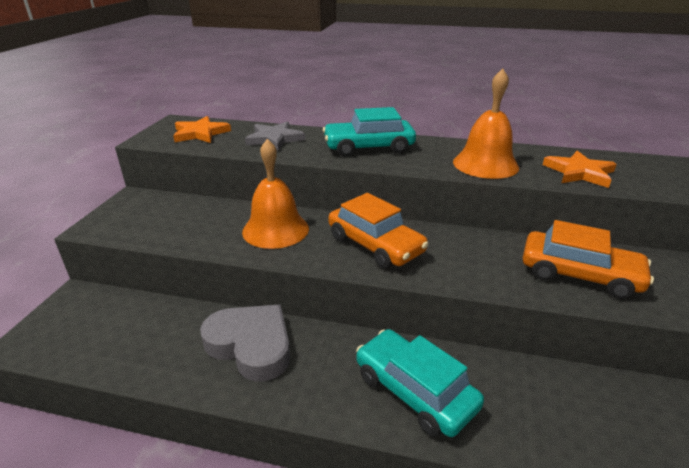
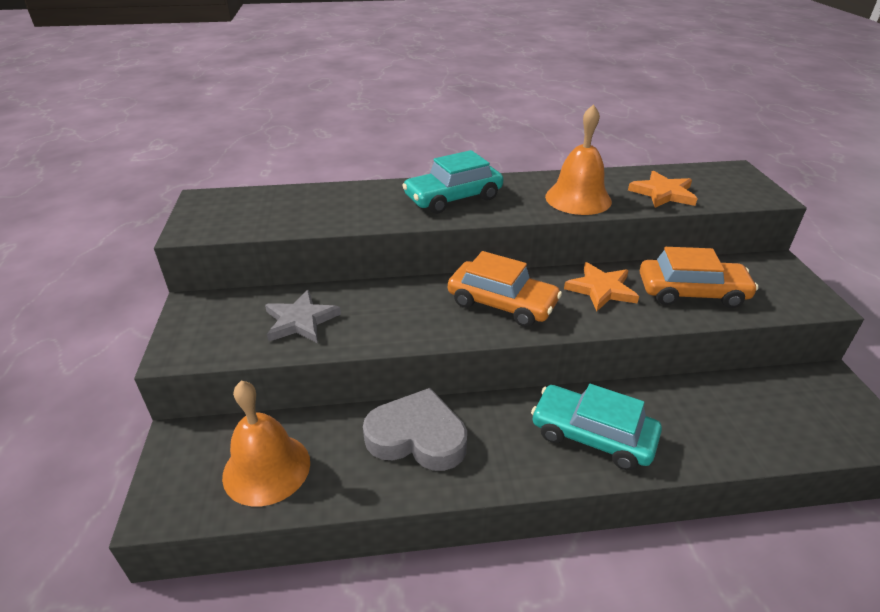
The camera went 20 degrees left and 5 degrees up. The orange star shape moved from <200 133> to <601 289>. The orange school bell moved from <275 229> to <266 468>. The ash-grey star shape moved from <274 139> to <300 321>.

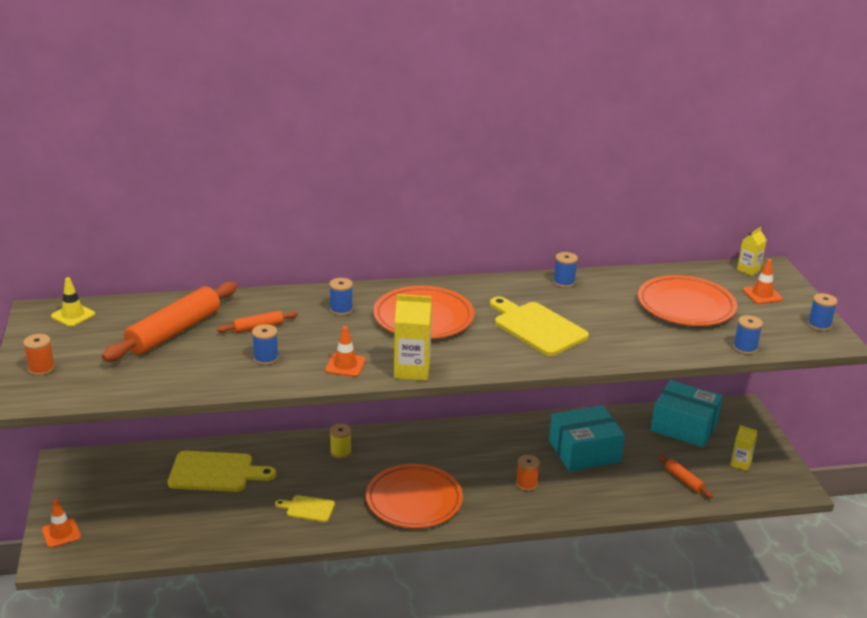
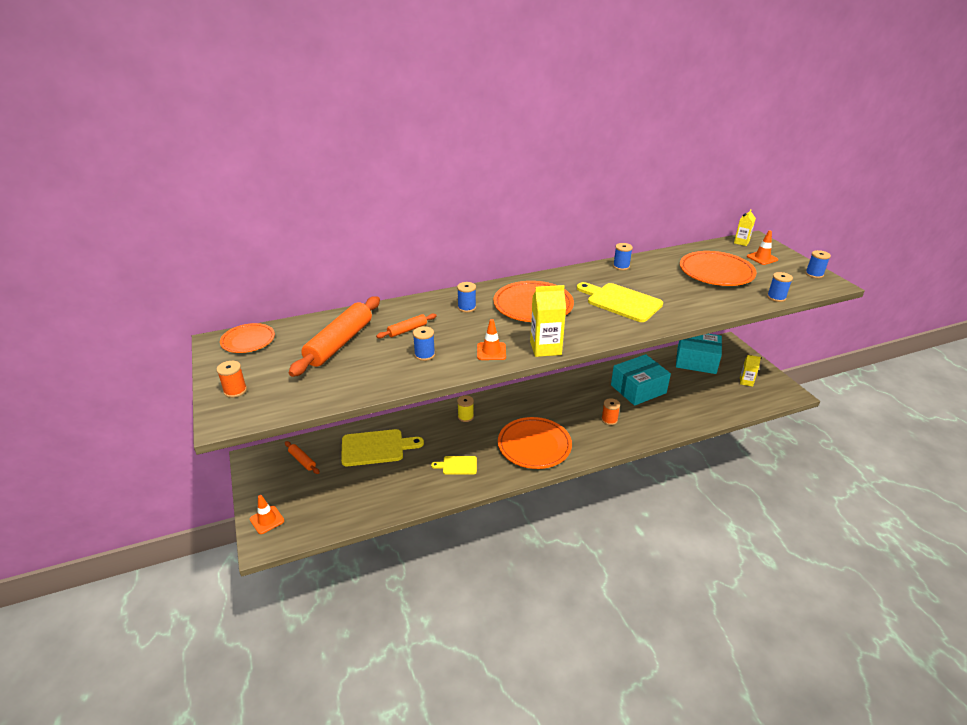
The camera went 10 degrees left and 5 degrees up. The orange pastry roller moved from <683 480> to <302 460>. The golden safety cone at <73 315> was replaced by the orange dinner plate at <248 341>.

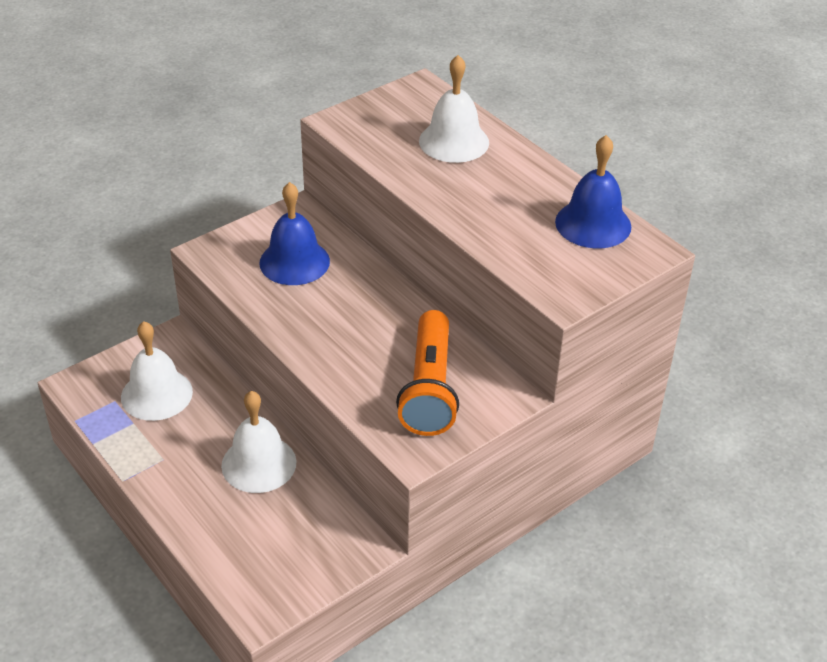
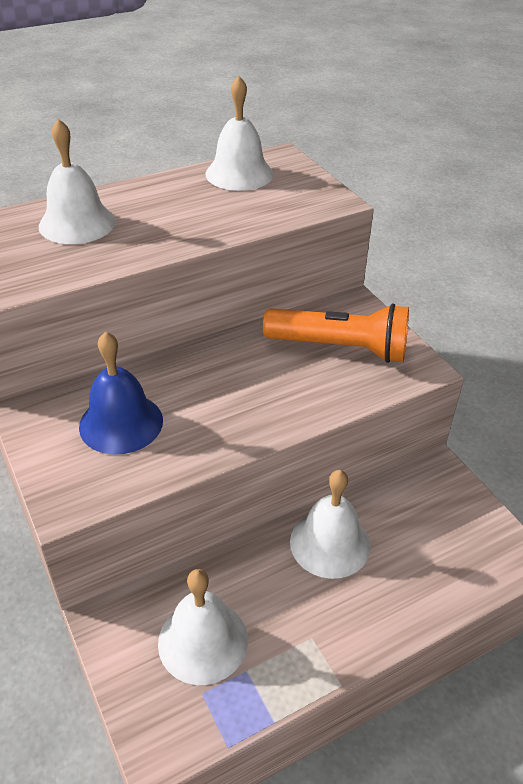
The camera went 80 degrees left and 0 degrees up. The cobalt school bell at <593 224> became the pure white school bell at <239 174>.

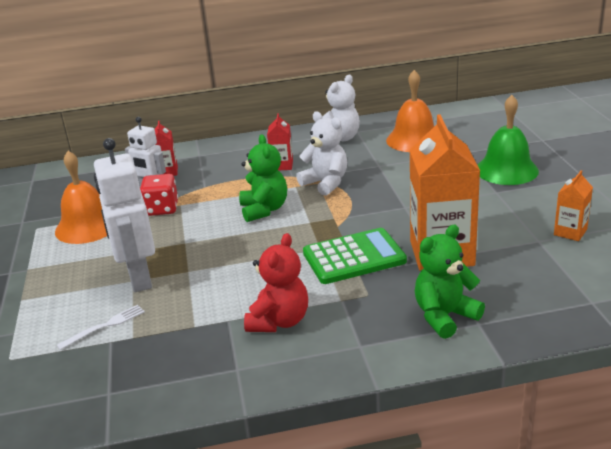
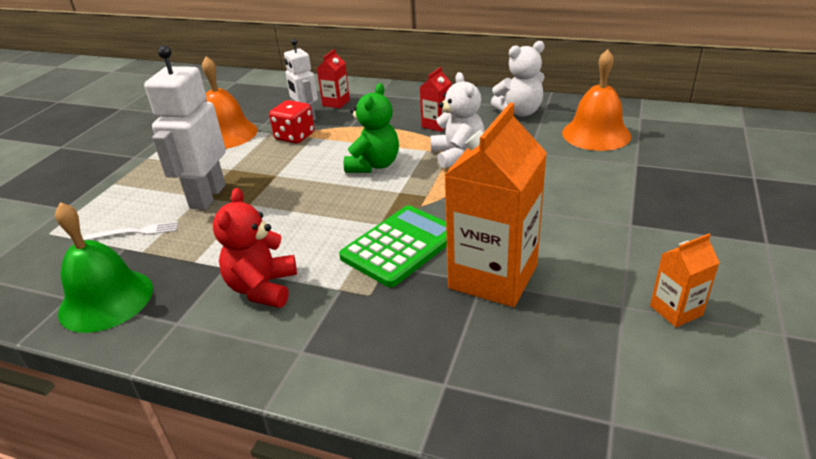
The camera went 30 degrees right and 5 degrees up. The green teddy bear at <444 316> disappeared. The green school bell moved from <506 170> to <106 300>. The scarlet teddy bear at <279 321> turned 135 degrees clockwise. The green calculator at <354 257> turned 60 degrees counterclockwise.

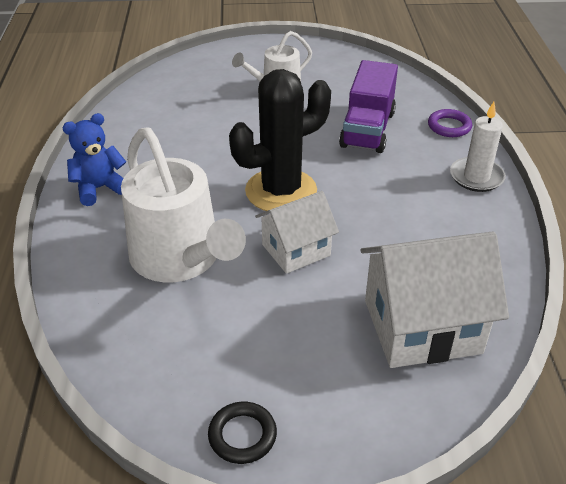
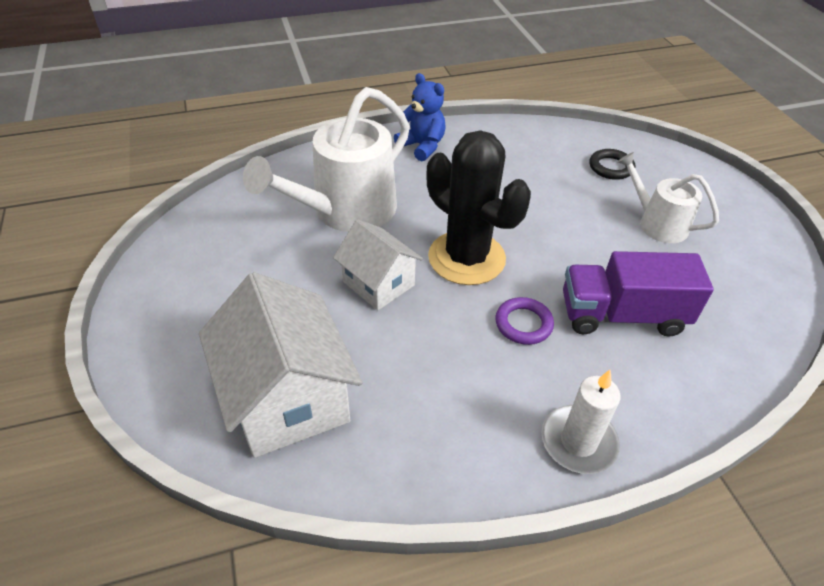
The camera went 75 degrees right and 5 degrees up. The ebony ring moved from <242 435> to <611 167>. The purple ring moved from <449 126> to <523 324>.

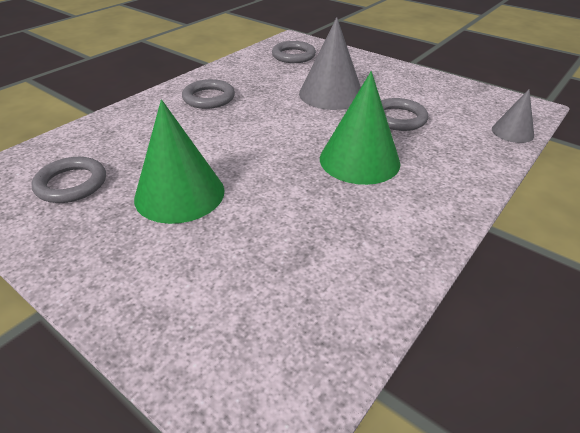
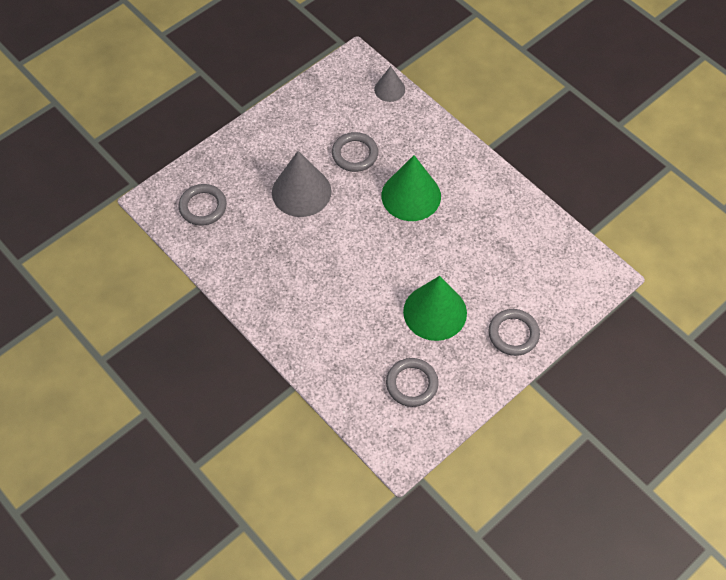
The camera went 80 degrees left and 20 degrees up. The ash-grey ring moved from <209 98> to <513 334>.

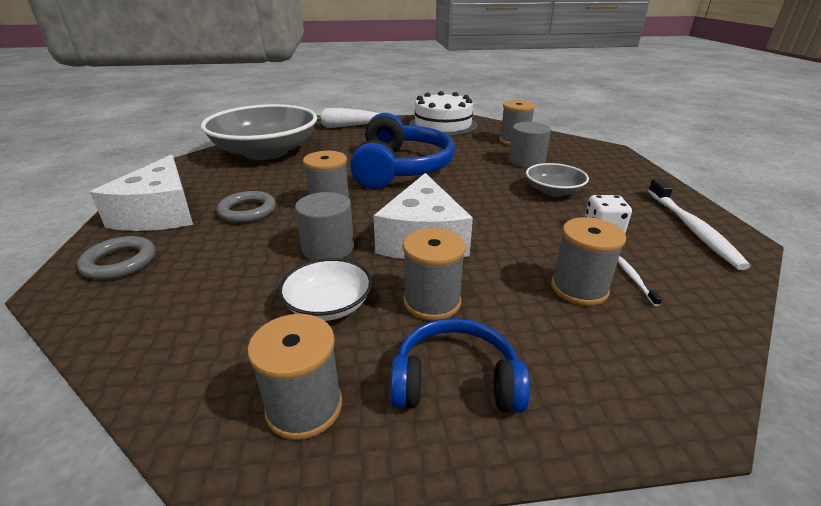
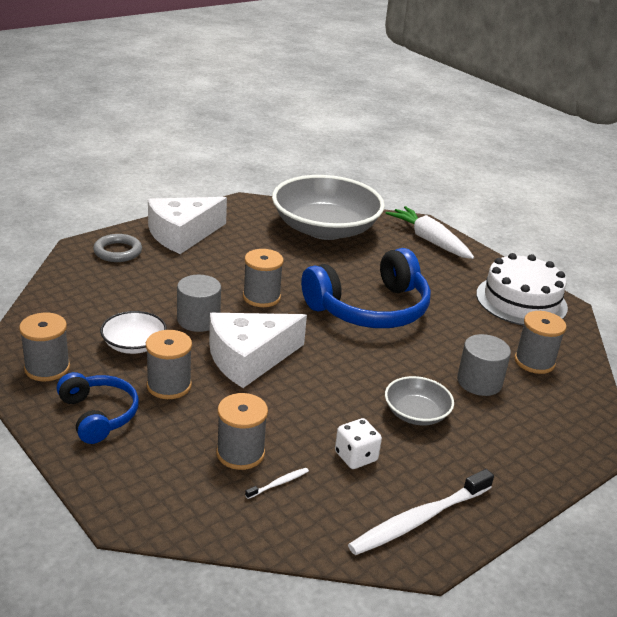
The camera went 55 degrees right and 0 degrees up. The ash-grey ring at <247 211> disappeared.

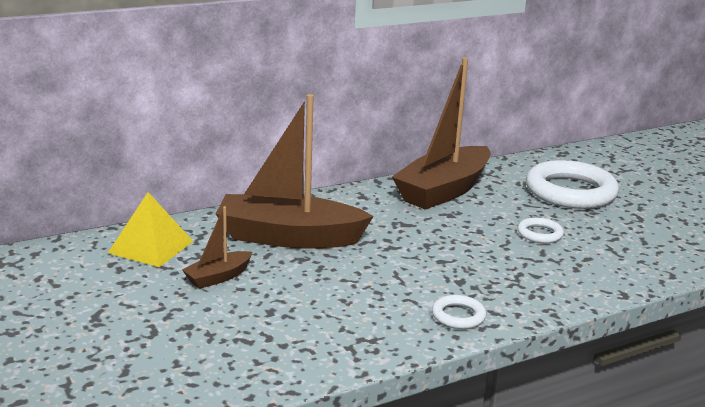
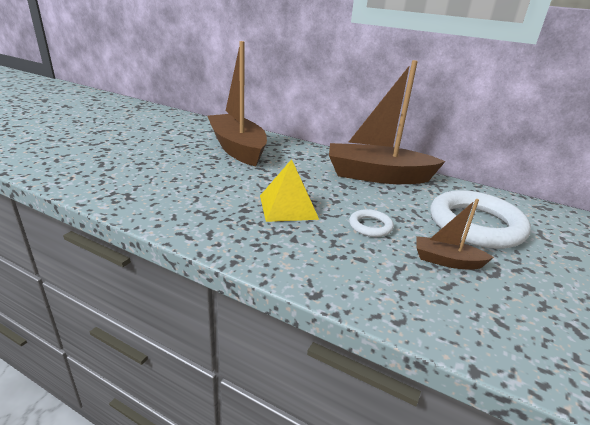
The camera went 55 degrees right and 5 degrees up. The pure white ring at <458 316> disappeared. The golden pyramid shape moved from <151 247> to <288 207>. The dark brown sailboat moved from <218 277> to <446 261>.

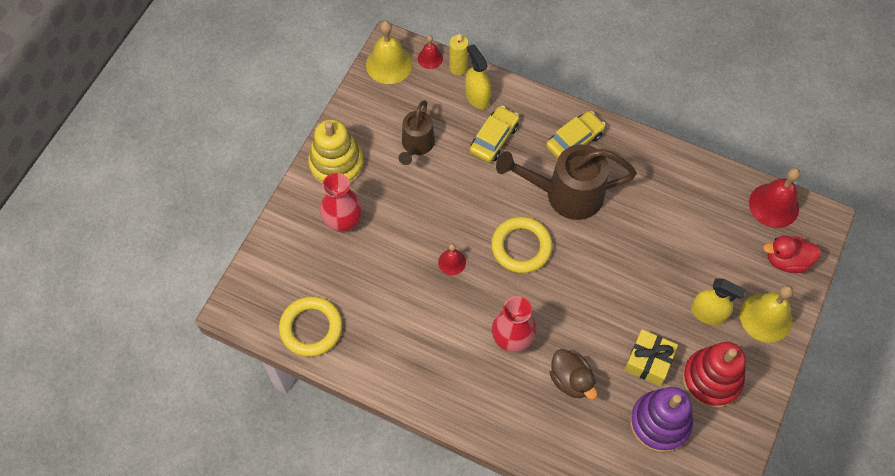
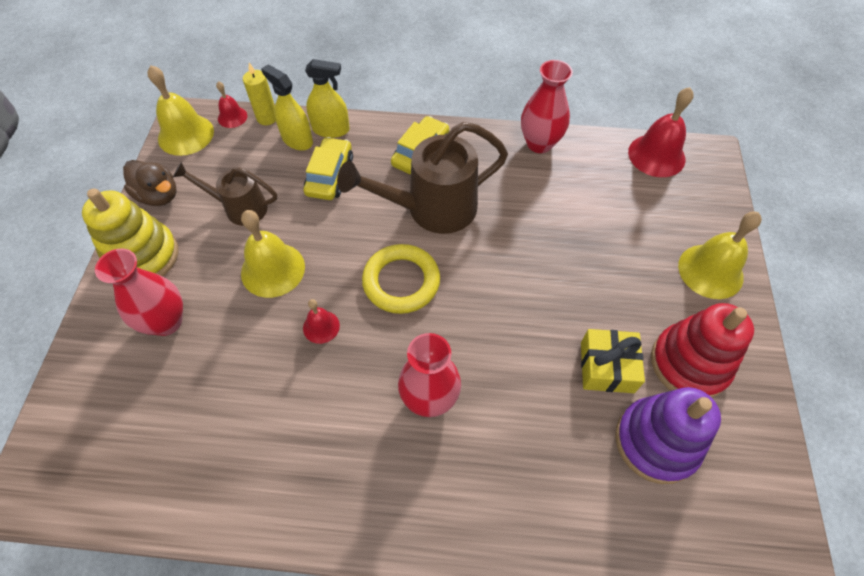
The camera went 20 degrees left and 5 degrees down. The golden ring at <311 328> disappeared. The scarlet rubber duck at <786 261> disappeared. The golden school bell at <273 269> appeared. The scarlet tall vase at <539 143> appeared. The dark brown rubber duck moved from <571 380> to <158 195>. The golden spray bottle moved from <708 313> to <331 129>. The dark brown watering can at <416 145> turned 105 degrees clockwise.

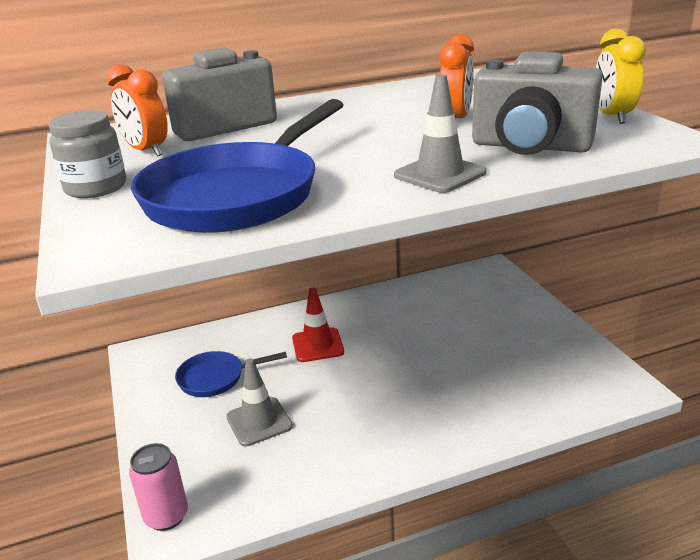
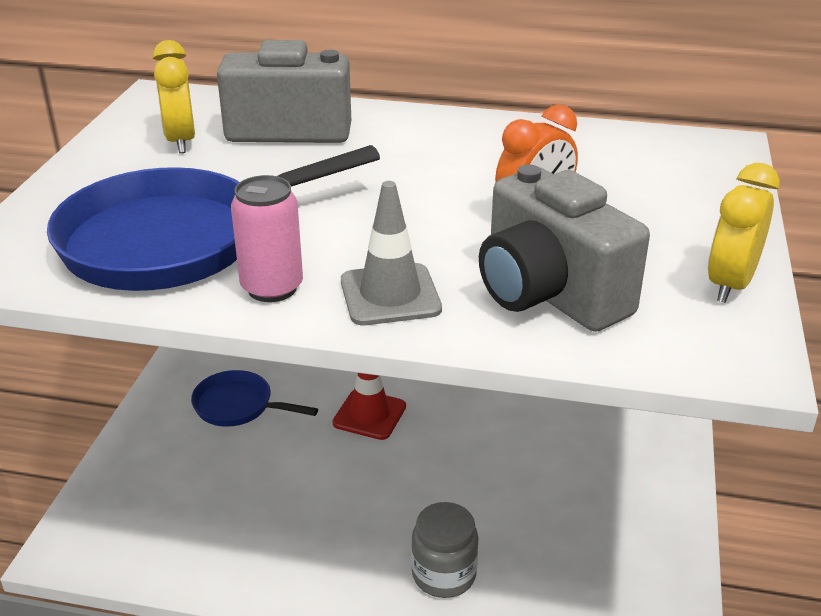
The camera went 30 degrees right and 5 degrees up. The ash-grey safety cone at <259 421> disappeared. The ash-grey jam jar moved from <96 188> to <444 574>. The rosy can moved from <166 516> to <272 288>. The orange bedside clock at <146 151> became the golden bedside clock at <181 141>.

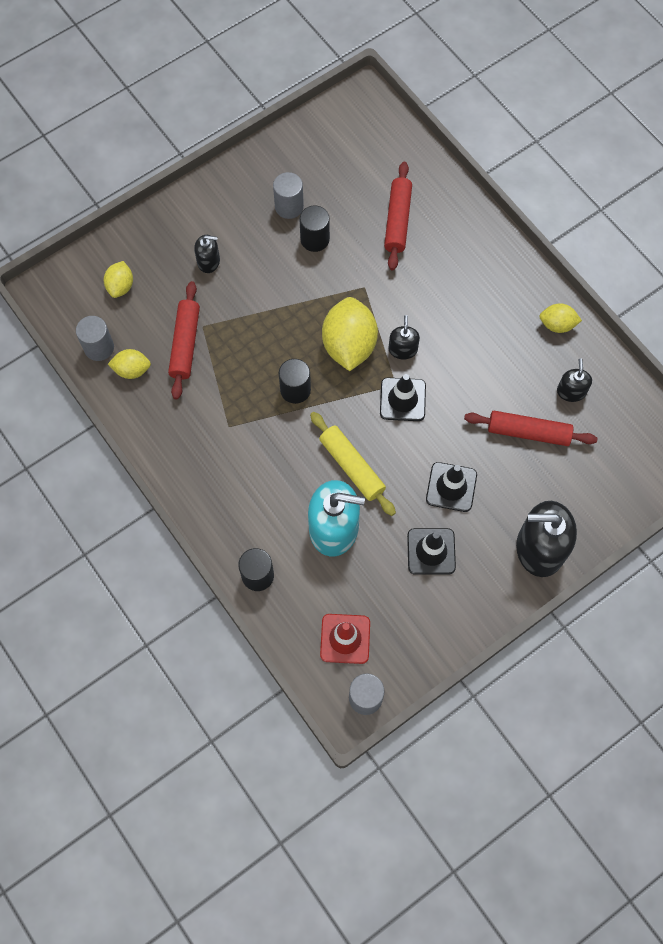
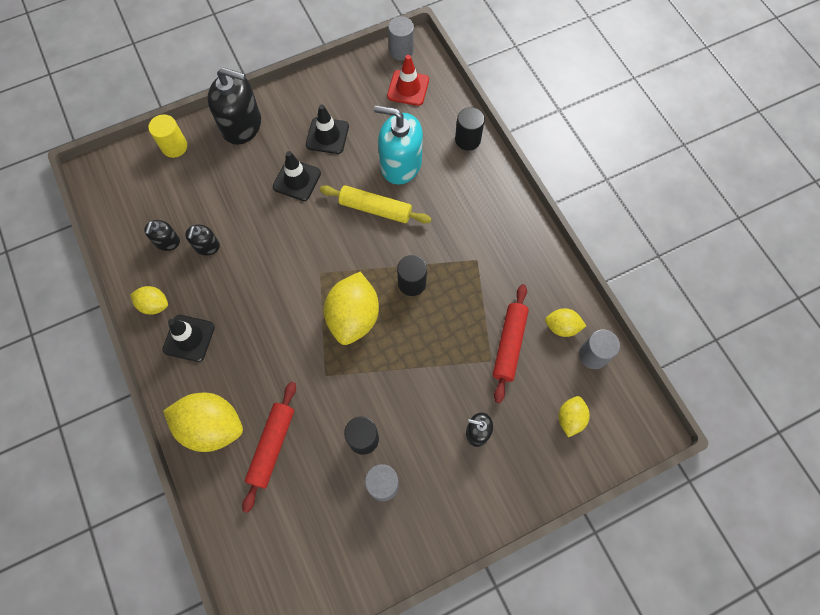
The camera went 170 degrees left and 0 degrees up. The scarlet pastry roller at <528 432> disappeared. The golden cylinder at <174 146> appeared. The golden toy lemon at <212 426> appeared. The ebony safety cone moved from <402 399> to <189 338>. The ebony pump bottle moved from <403 349> to <206 246>. The golden pastry roller at <352 466> turned 45 degrees counterclockwise.

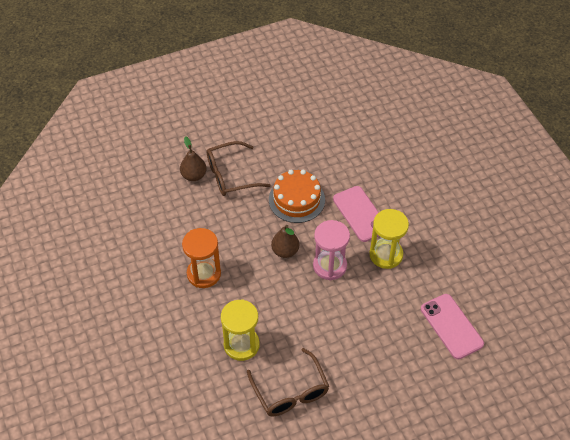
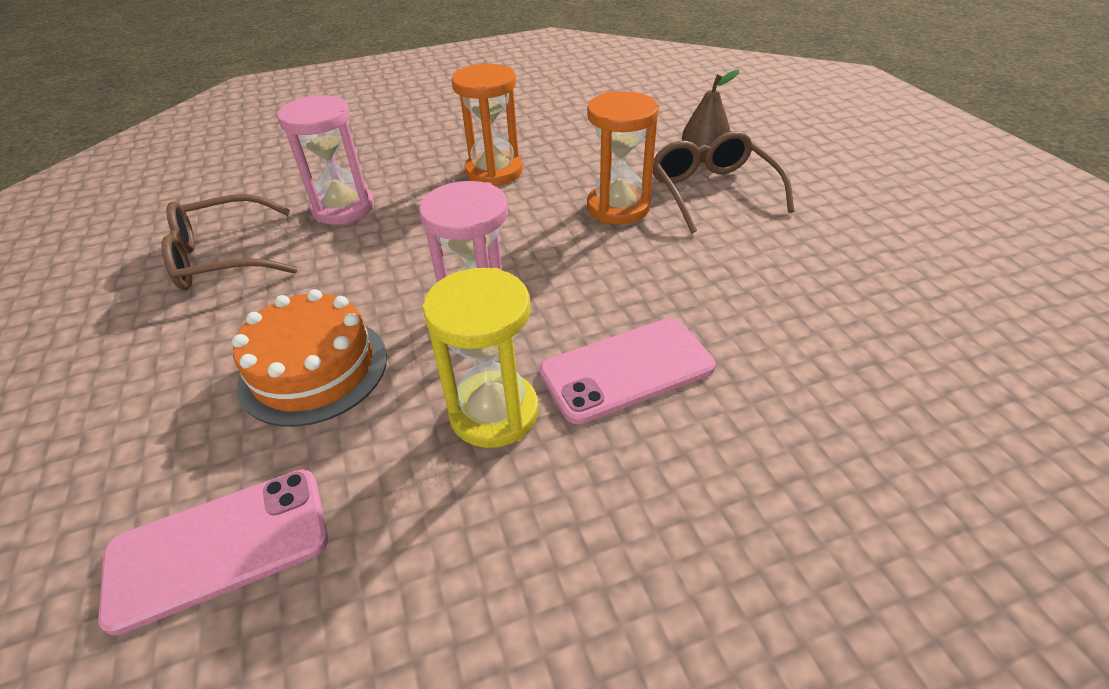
The camera went 95 degrees right and 10 degrees down. The dark brown pear fruit at <285 251> disappeared. The orange sandglass at <618 207> appeared. The orange layer cake moved from <296 200> to <314 369>. The golden sandglass at <241 345> became the rosy sandglass at <343 208>.

